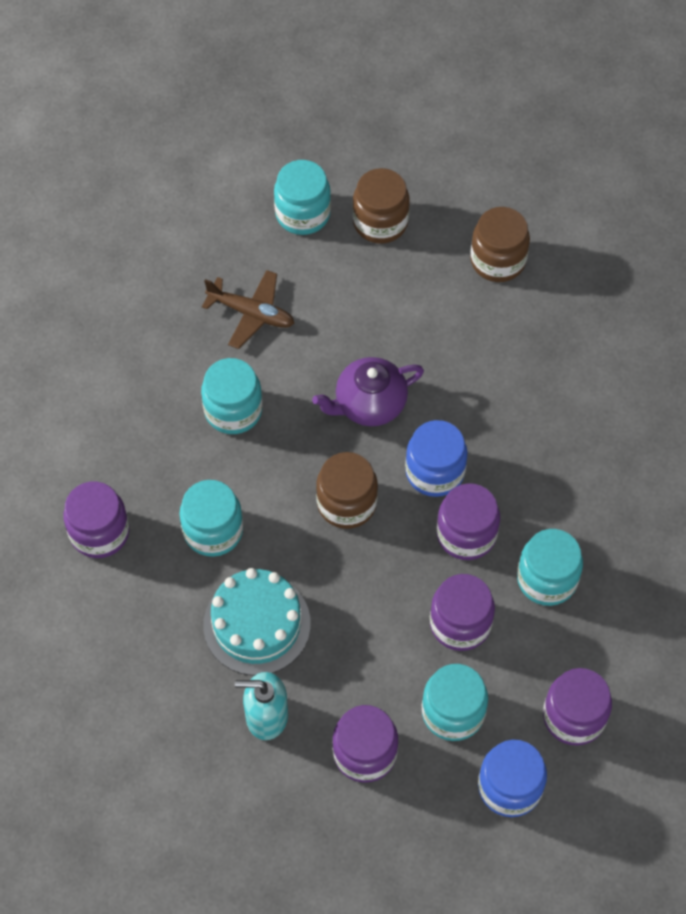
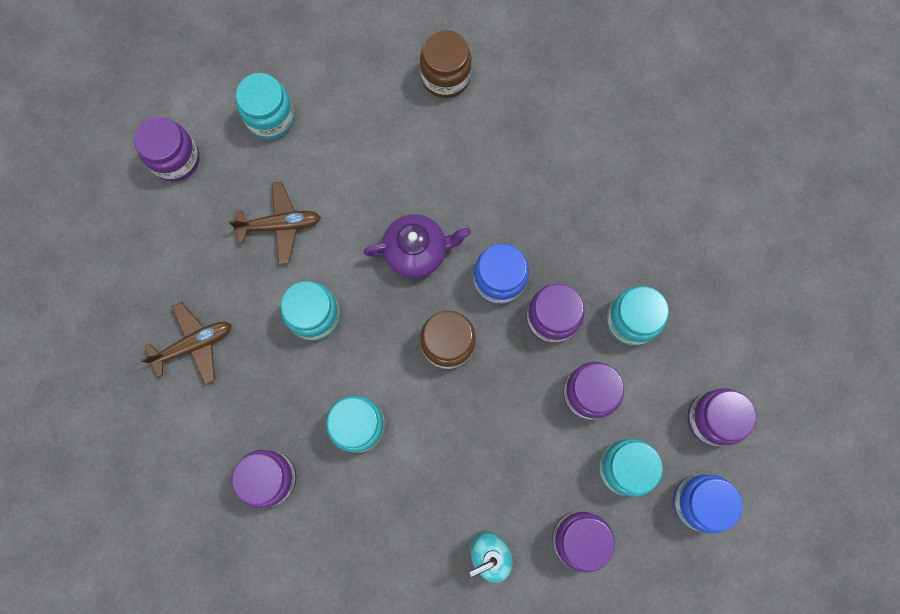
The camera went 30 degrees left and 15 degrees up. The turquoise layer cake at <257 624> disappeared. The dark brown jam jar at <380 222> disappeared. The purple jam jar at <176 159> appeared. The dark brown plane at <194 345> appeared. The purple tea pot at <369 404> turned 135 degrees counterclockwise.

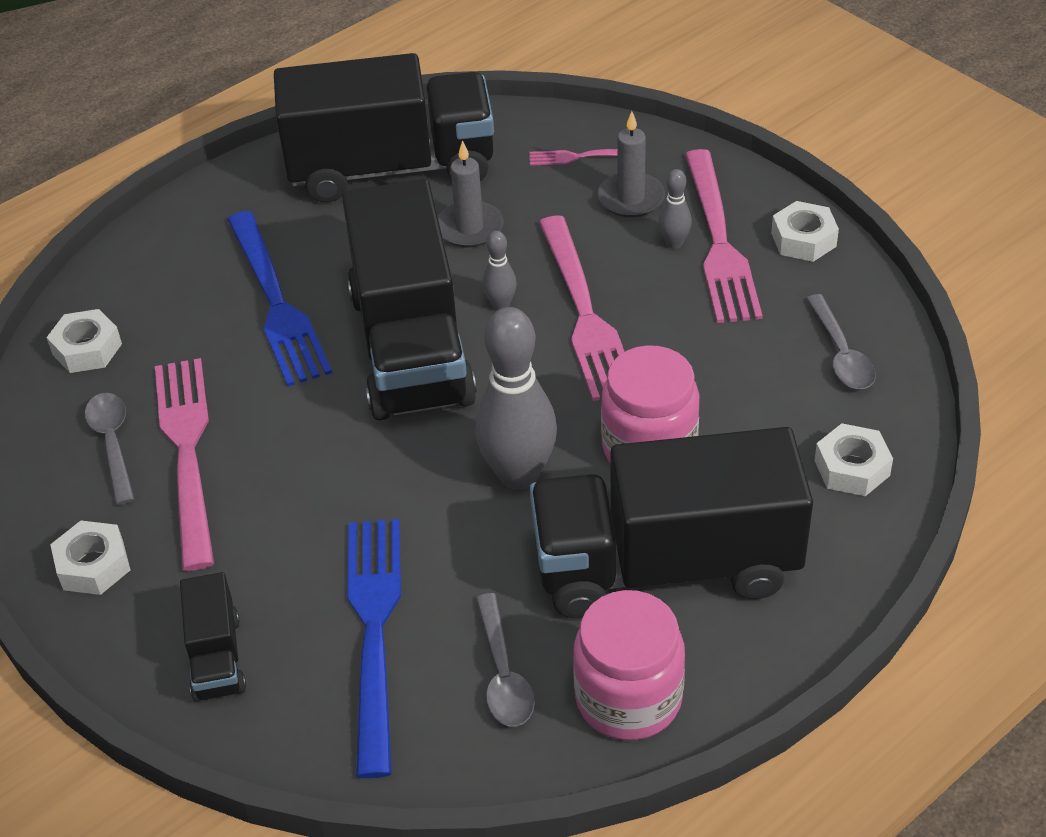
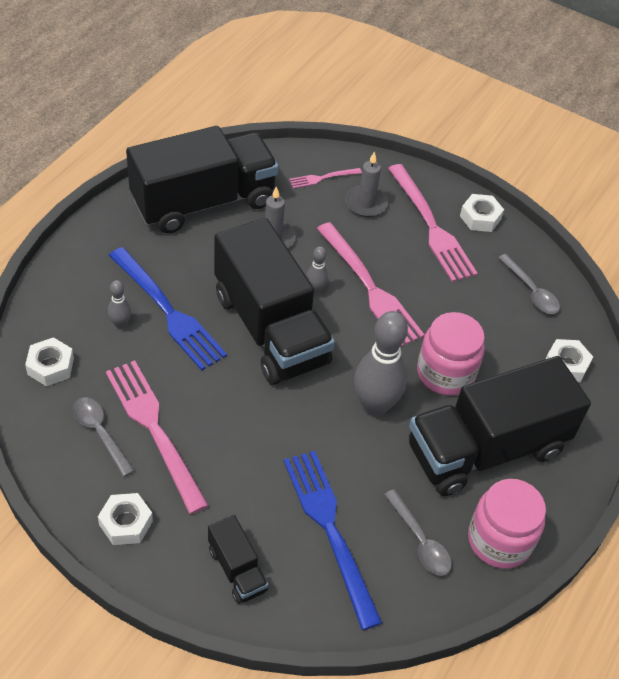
The camera went 25 degrees left and 5 degrees up. The ash-grey skittle moved from <674 243> to <120 324>.

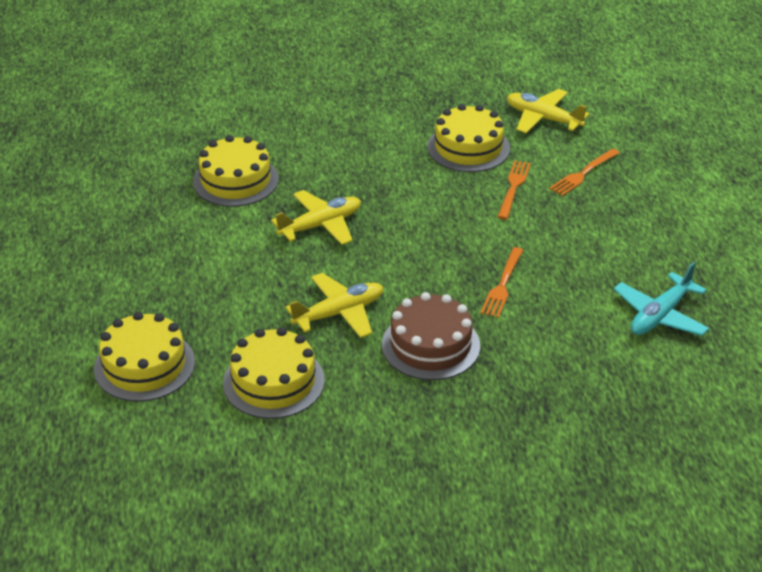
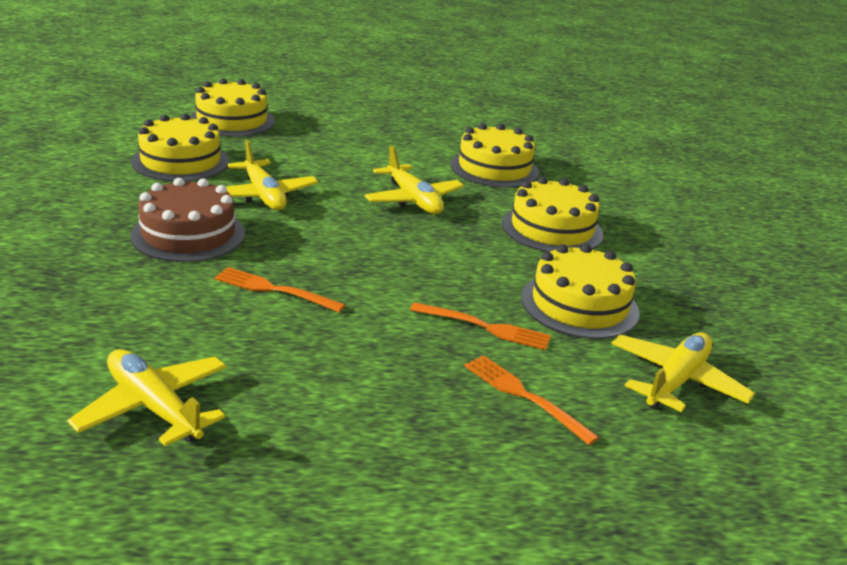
The camera went 90 degrees right and 10 degrees down. The golden layer cake at <552 229> appeared. The turquoise plane at <660 315> became the golden plane at <154 407>.

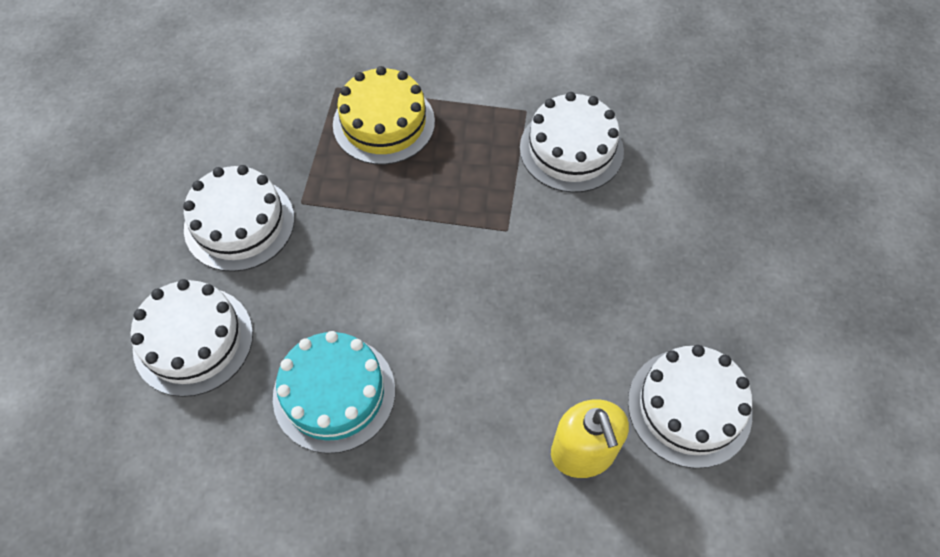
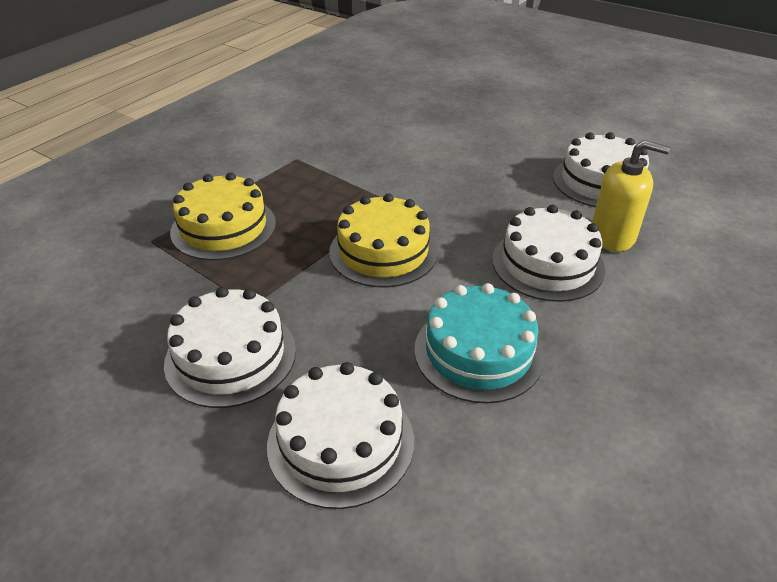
The camera went 60 degrees left and 20 degrees down. The golden layer cake at <383 251> appeared. The pure white layer cake moved from <571 149> to <547 264>.

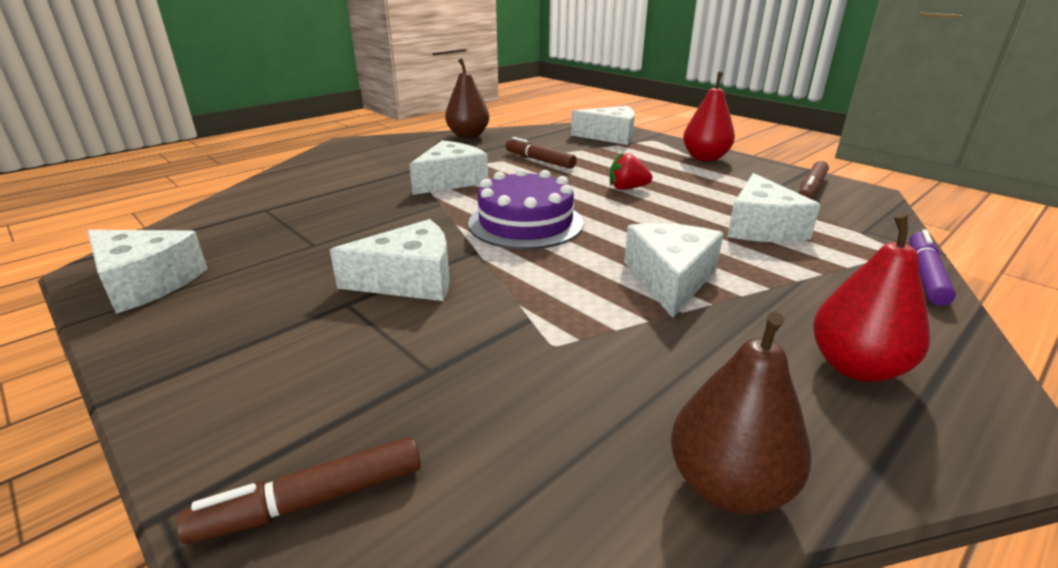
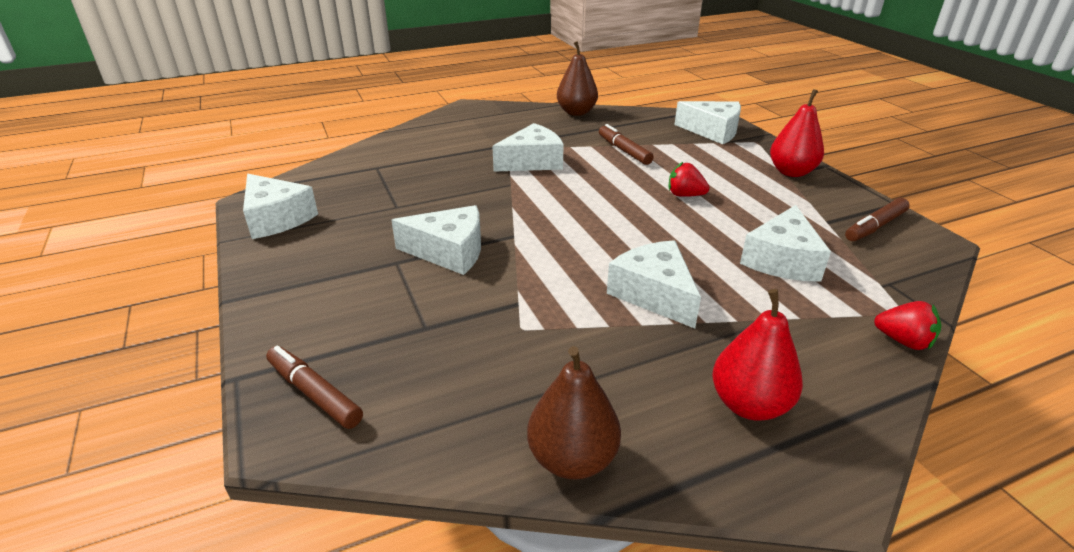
The camera went 20 degrees right and 5 degrees up. The purple layer cake at <525 223> disappeared. The purple marker pen at <925 275> was replaced by the scarlet berry at <903 341>. The dark brown marker pen at <312 501> turned 45 degrees clockwise. The pure white piece of cheese at <670 279> turned 60 degrees counterclockwise.

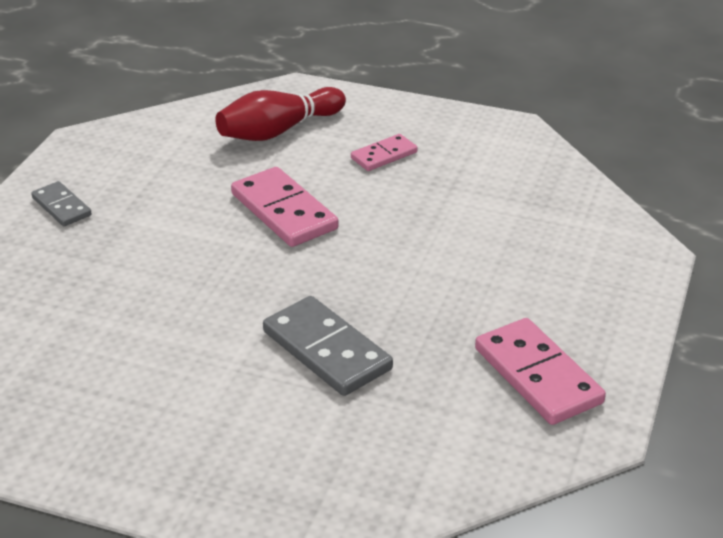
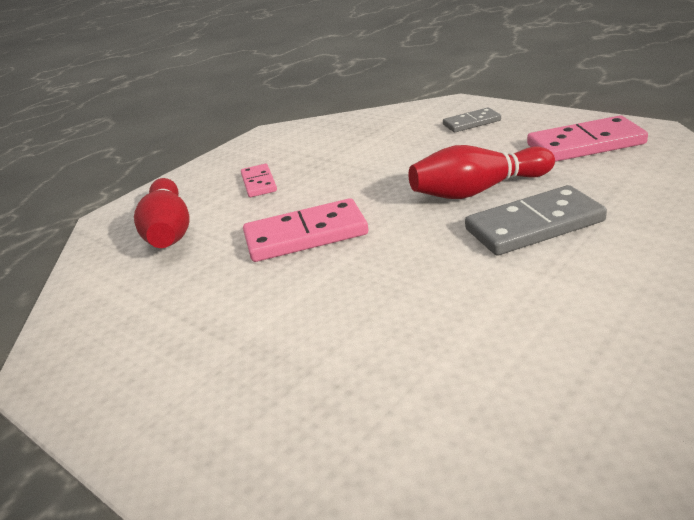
The camera went 65 degrees left and 5 degrees down. The scarlet skittle at <478 190> appeared. The ash-grey domino moved from <61 207> to <471 123>.

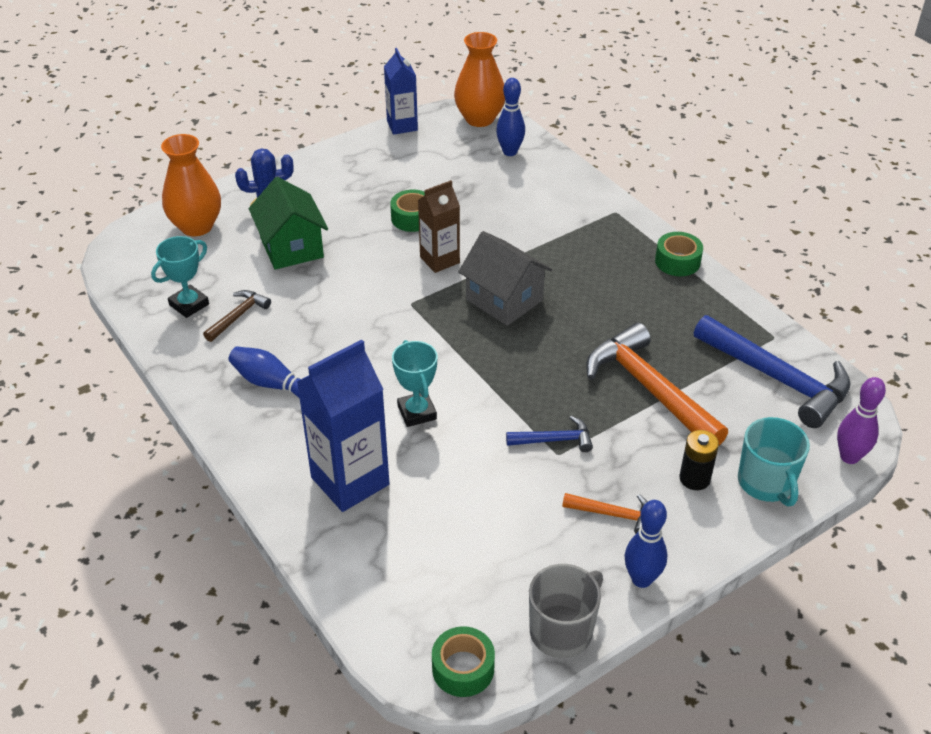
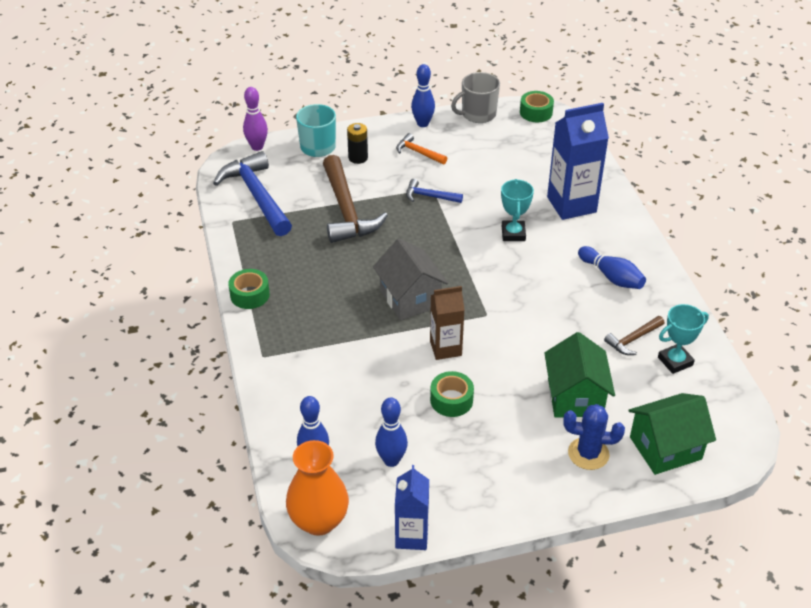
The camera went 160 degrees left and 0 degrees up. The cobalt skittle at <391 460> appeared. The orange tall vase at <196 226> was replaced by the green house at <665 448>. The orange claw hammer at <650 389> became the dark brown claw hammer at <346 210>.

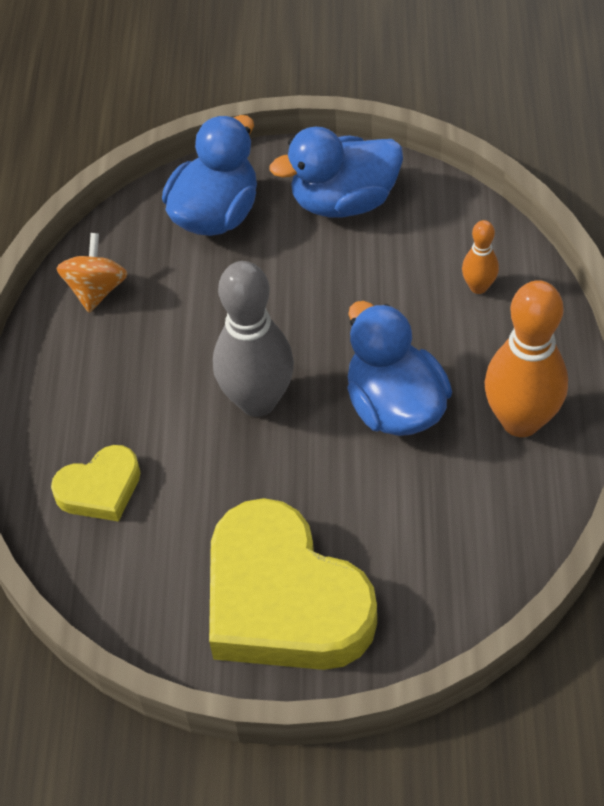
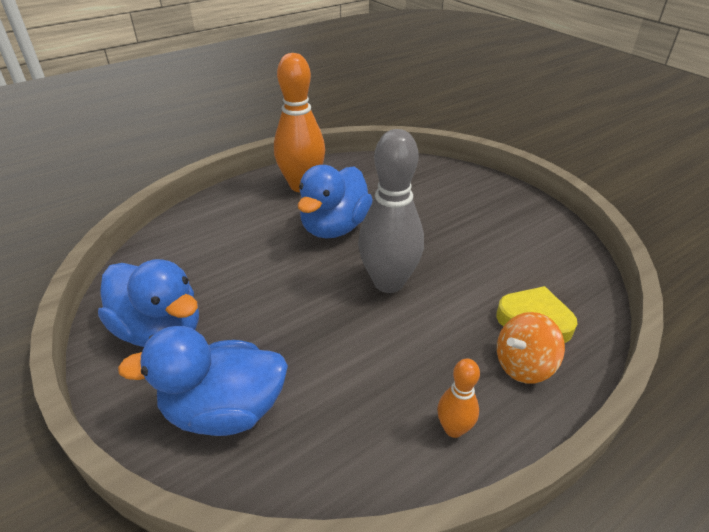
The camera went 130 degrees left and 15 degrees down. The golden heart shape at <283 600> disappeared. The orange spinning top moved from <96 290> to <523 365>. The orange skittle moved from <478 287> to <453 429>.

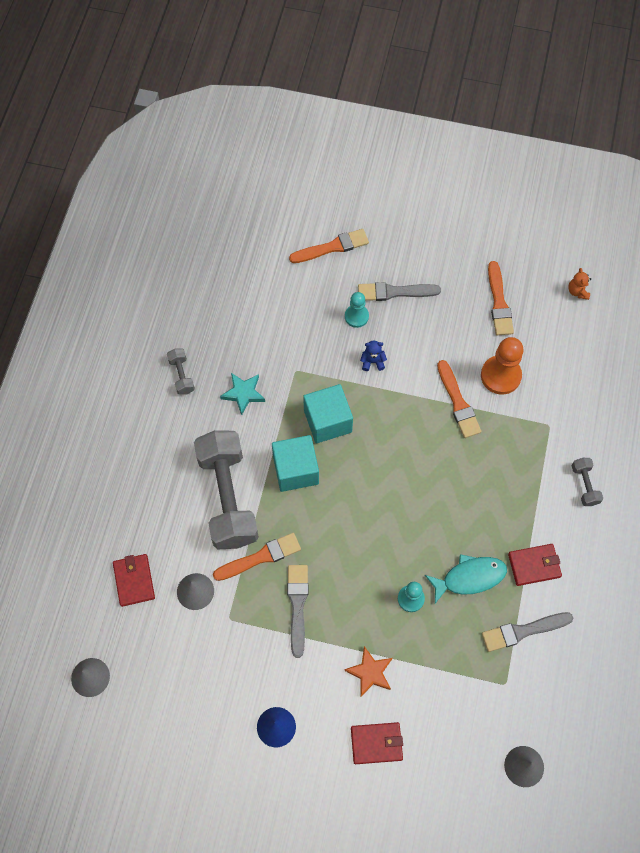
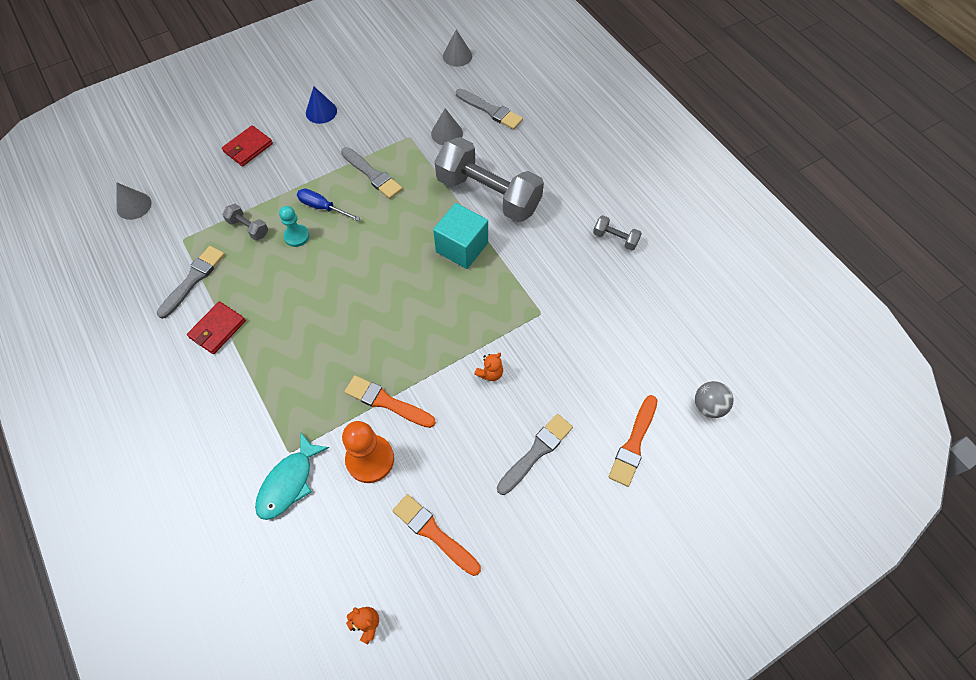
The camera went 135 degrees right and 5 degrees down. The orange brush at <260 557> disappeared. The turquoise star shape at <243 393> disappeared. The turquoise block at <327 421> disappeared. The orange star shape at <370 672> disappeared. The turquoise pawn at <356 316> disappeared. The cobalt flat screwdriver at <322 207> appeared. The ash-grey play ball at <708 406> appeared. The turquoise fish figure moved from <469 577> to <289 482>. The ash-grey dumbbell moved from <584 485> to <248 228>. The scarlet card wallet at <134 581> was replaced by the ash-grey brush at <490 110>. The cobalt teddy bear at <372 361> became the orange teddy bear at <490 373>.

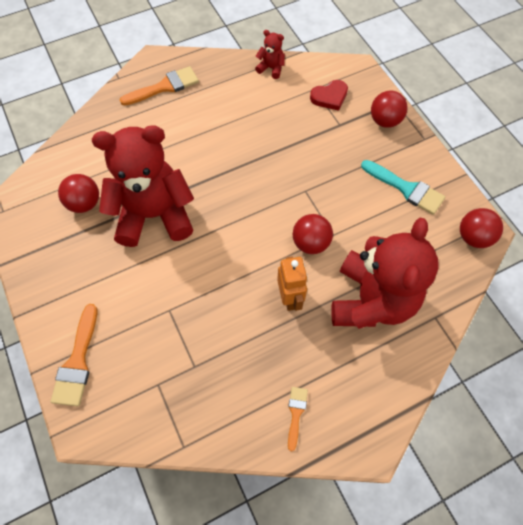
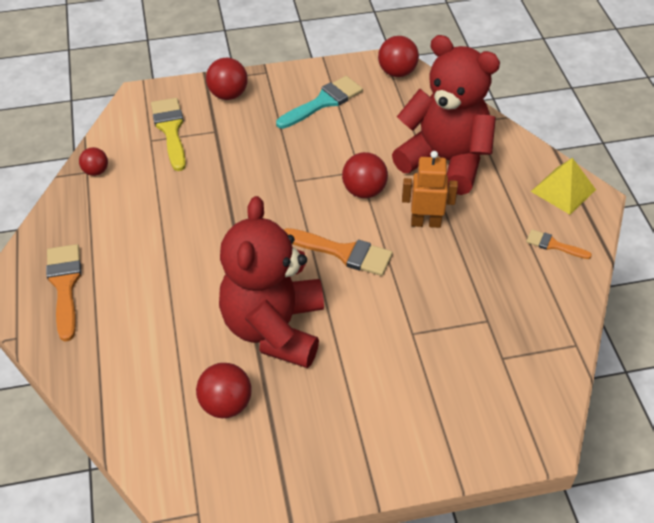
The camera went 75 degrees left and 15 degrees down. The golden pyramid shape at <563 190> appeared. The orange brush moved from <77 361> to <343 252>. The scarlet teddy bear at <271 68> was replaced by the scarlet play ball at <96 171>. The scarlet heart shape at <329 97> was replaced by the golden brush at <170 130>.

